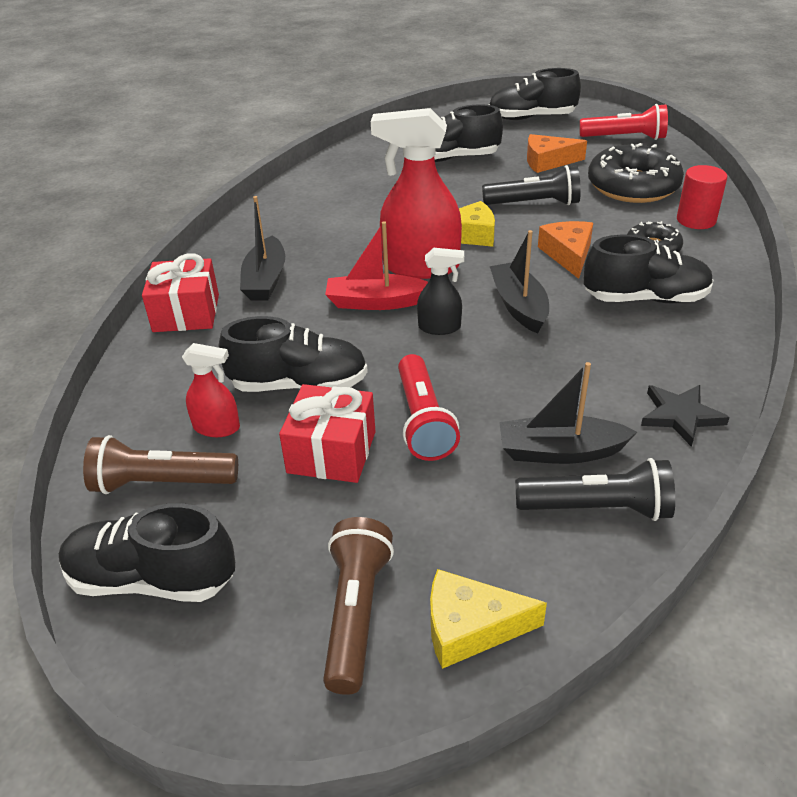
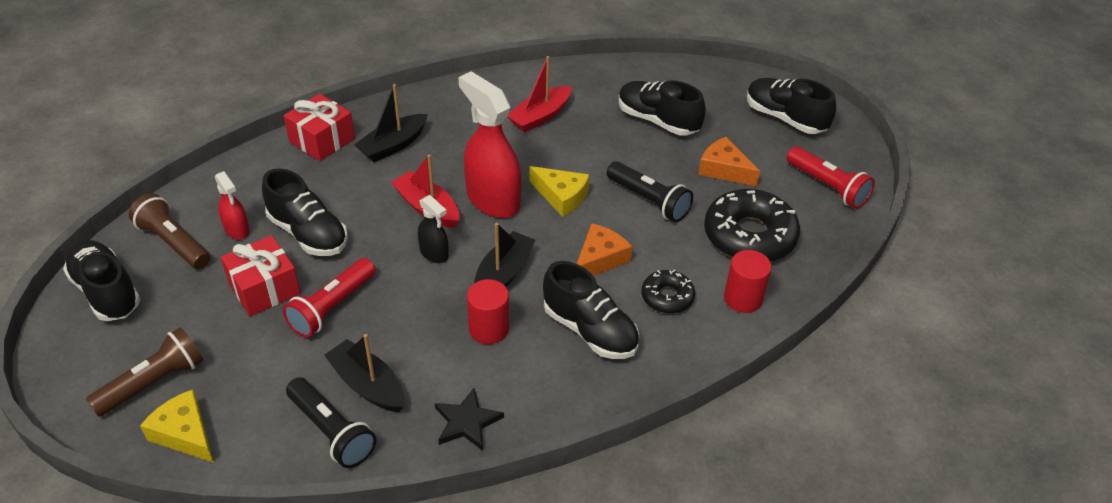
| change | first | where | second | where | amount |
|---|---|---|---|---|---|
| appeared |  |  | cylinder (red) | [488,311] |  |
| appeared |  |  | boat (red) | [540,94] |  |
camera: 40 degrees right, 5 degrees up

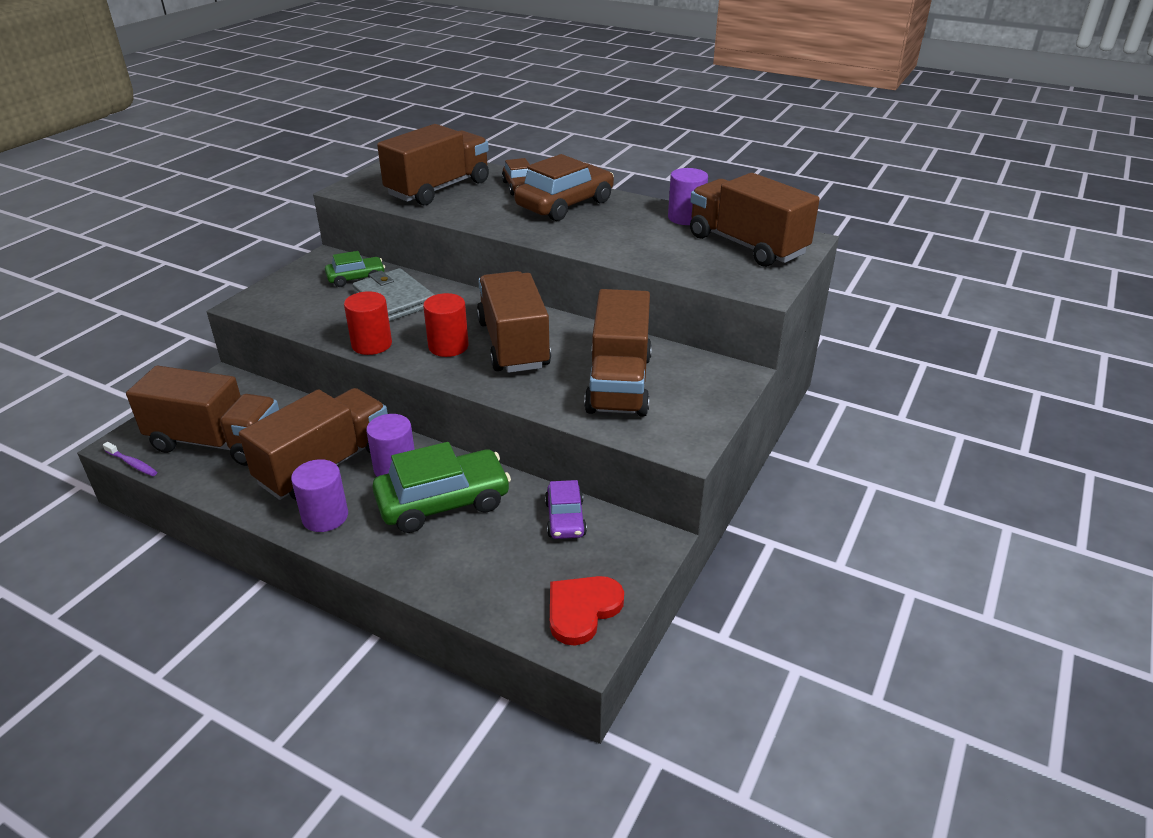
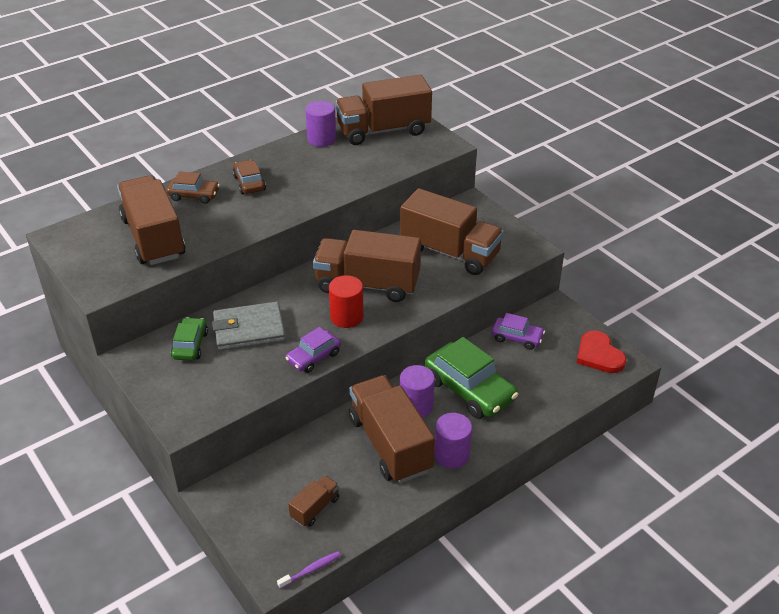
| change | first | where | second | where | amount |
|---|---|---|---|---|---|
| size | car (brown) | [564,187] |  | [249,177] | x0.55 |
| exchanged | cylinder (red) | [368,323] | car (purple) | [313,350] |  |
| size | truck (brown) | [202,416] |  | [314,501] | x0.45 |
| spun | car (green) | [441,487] |  | [471,378] | 135 degrees clockwise |
camera: 65 degrees left, 5 degrees up

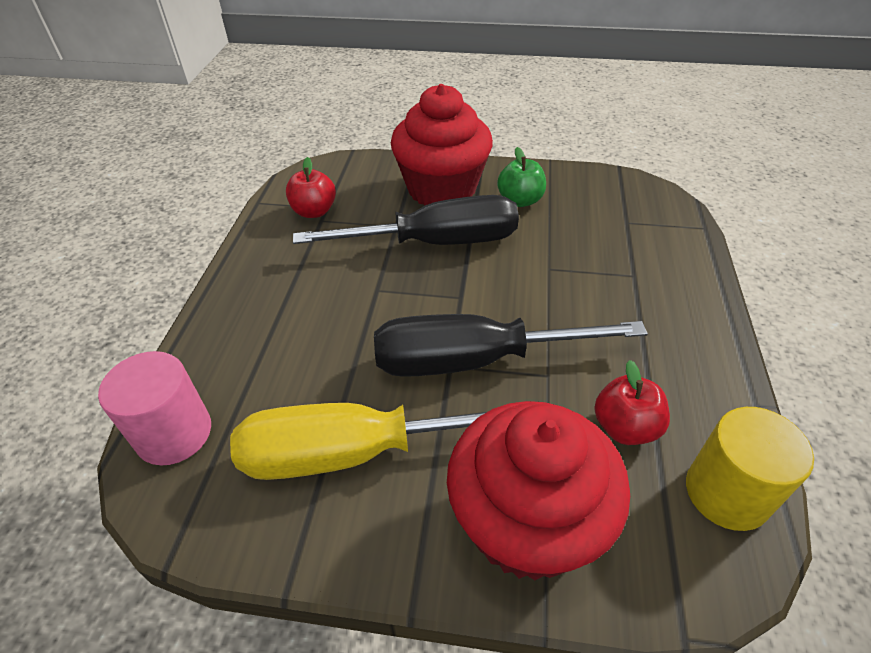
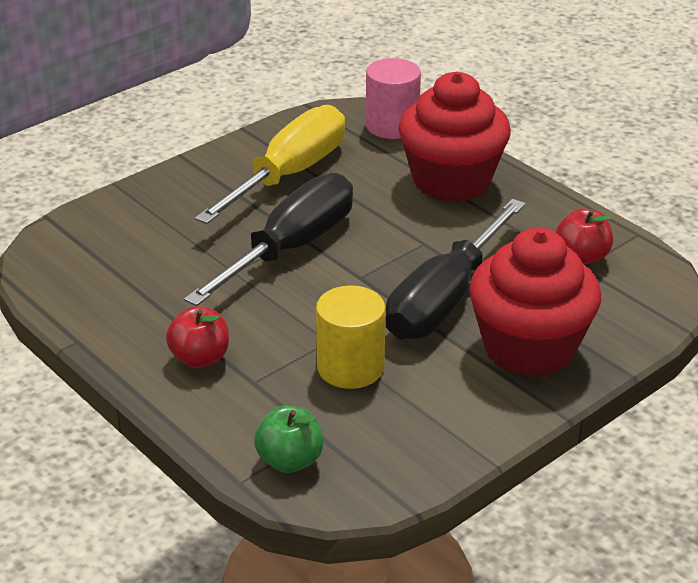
| change | first | where | second | where | amount |
|---|---|---|---|---|---|
| relocated | apple (red) | [632,402] |  | [197,337] |  |
| relocated | apple (green) | [521,177] |  | [288,439] |  |
| relocated | cylinder (yellow) | [750,469] |  | [351,337] |  |
| relocated | cupcake (red) | [538,490] |  | [454,137] |  |
camera: 130 degrees right, 10 degrees down

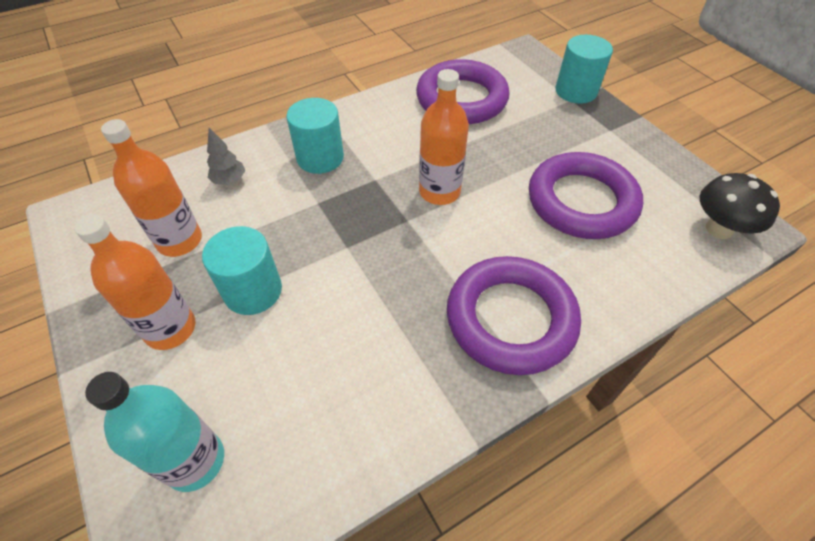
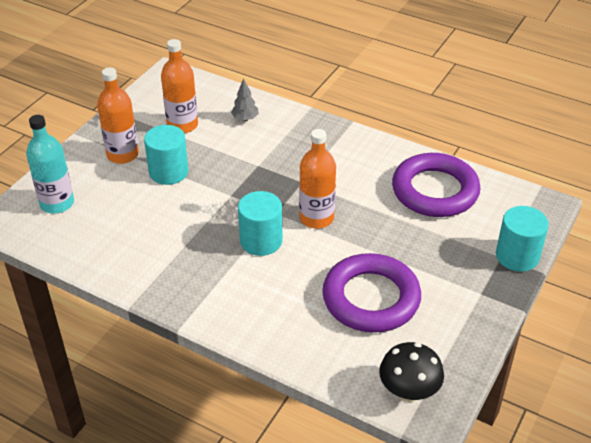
| change | first | where | second | where | amount |
|---|---|---|---|---|---|
| relocated | cylinder (turquoise) | [315,136] |  | [260,223] |  |
| missing | ring (purple) | [514,315] |  |  |  |
camera: 60 degrees right, 10 degrees down

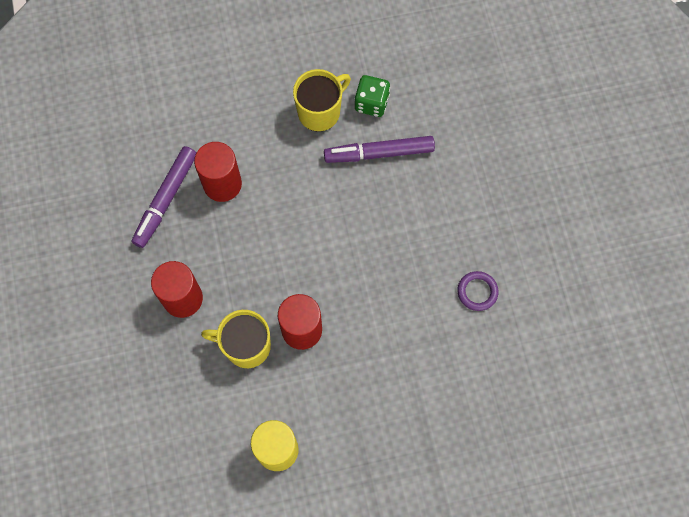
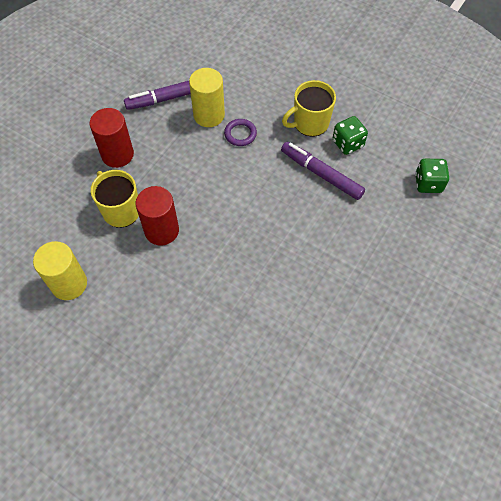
| change | first | where | second | where | amount |
|---|---|---|---|---|---|
| colour | cylinder (red) | [218,172] | cylinder (yellow) | [207,97] |  |
| relocated | ring (purple) | [477,291] |  | [240,132] |  |
| spun | mug (yellow) | [322,100] |  | [309,108] | 150 degrees clockwise |
| appeared |  |  | dice (green) | [432,176] |  |
camera: 45 degrees right, 10 degrees down

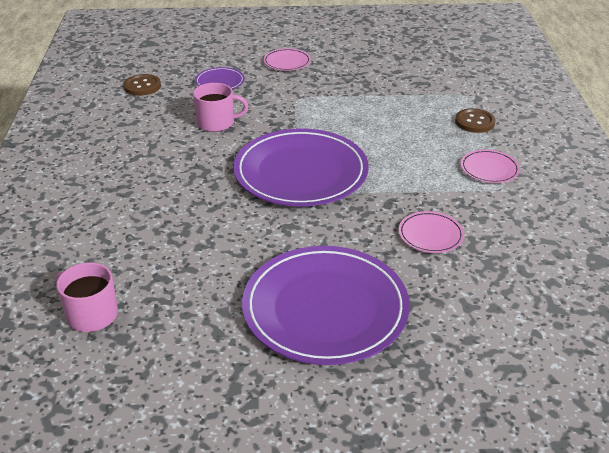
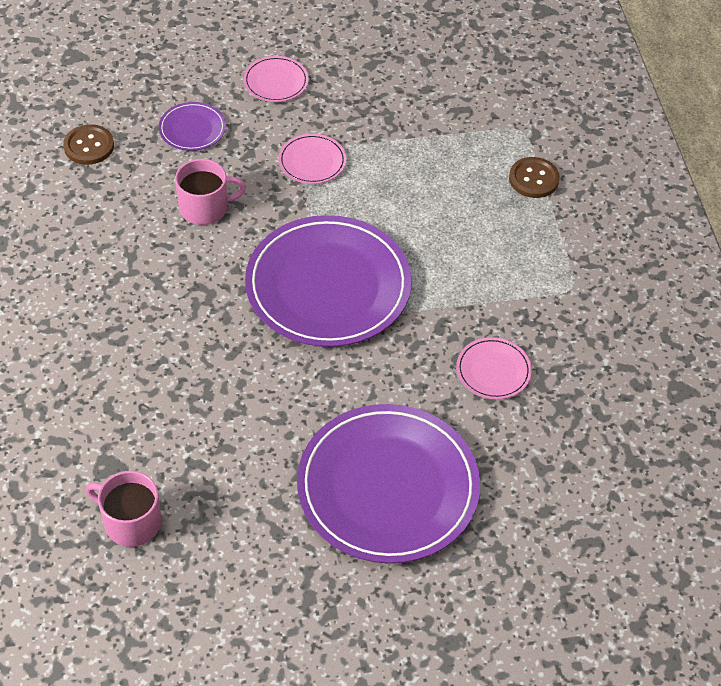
| change | first | where | second | where | amount |
|---|---|---|---|---|---|
| relocated | plate (pink) | [490,166] |  | [312,159] |  |
camera: 10 degrees left, 15 degrees up

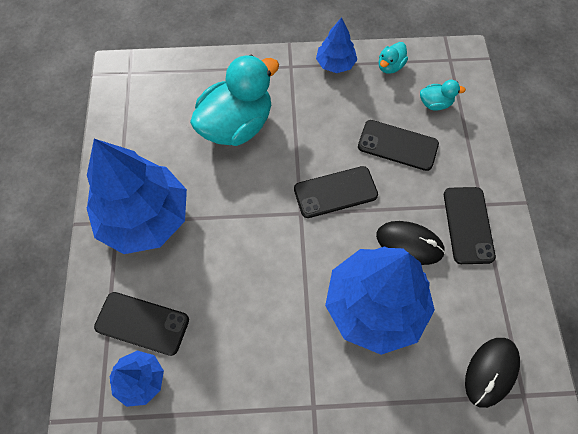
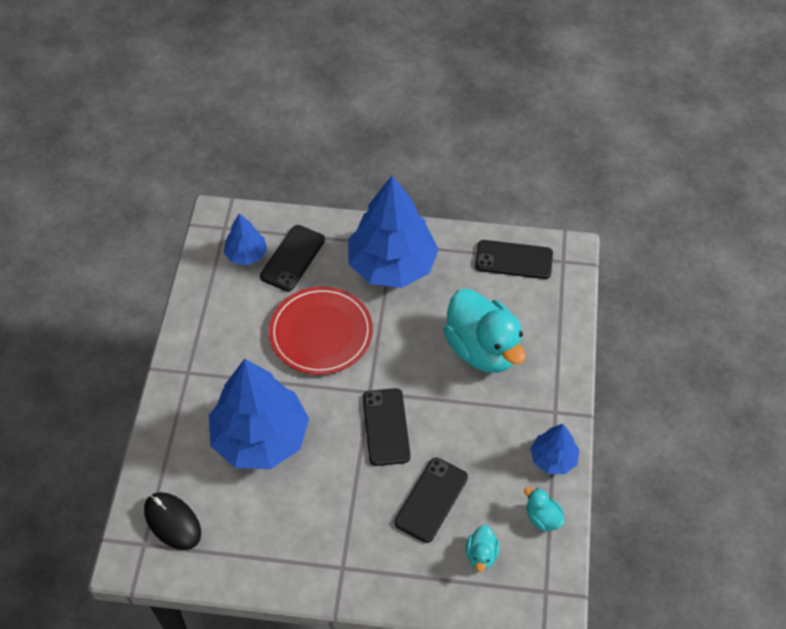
| change | first | where | second | where | amount |
|---|---|---|---|---|---|
| appeared |  |  | plate (red) | [321,330] |  |
| relocated | phone (black) | [470,225] |  | [514,259] |  |
| missing | mouse (black) | [410,243] |  |  |  |
camera: 100 degrees right, 10 degrees down

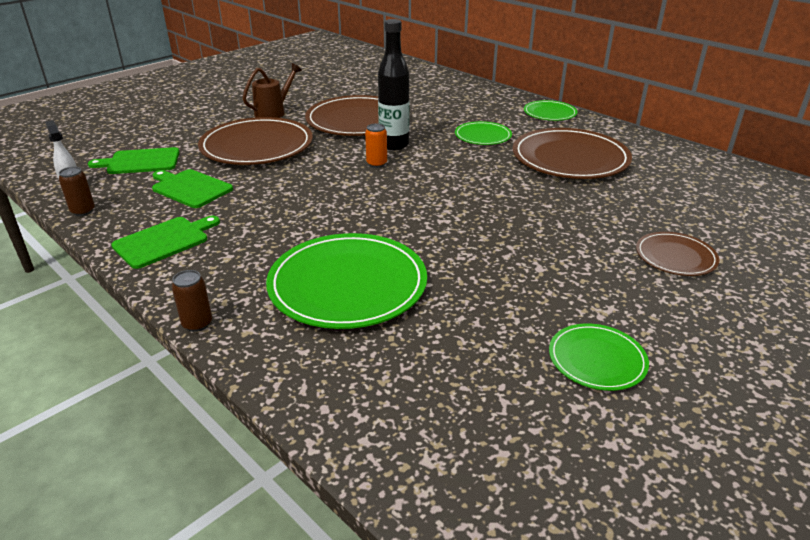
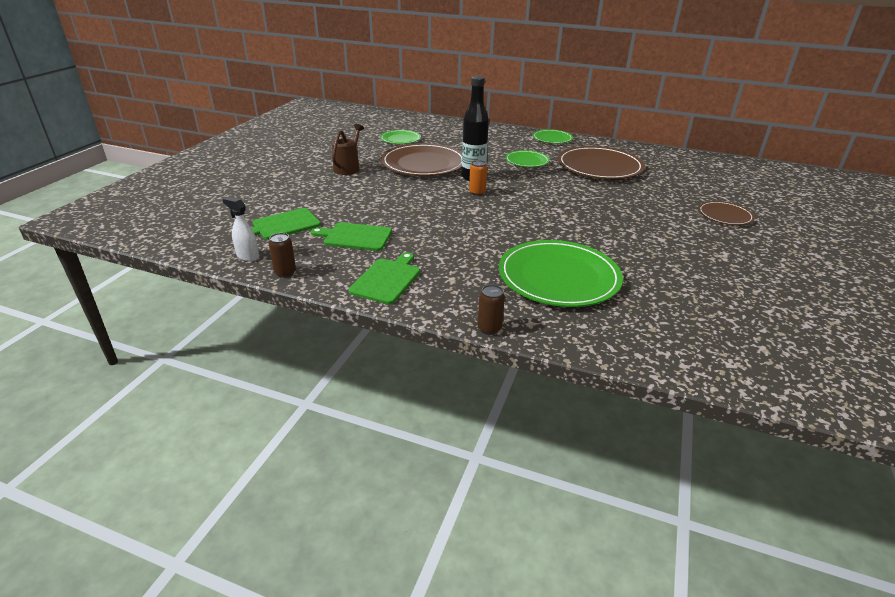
| change | first | where | second | where | amount |
|---|---|---|---|---|---|
| relocated | plate (green) | [599,357] |  | [400,137] |  |
| missing | plate (brown) | [255,141] |  |  |  |
camera: 25 degrees left, 0 degrees up

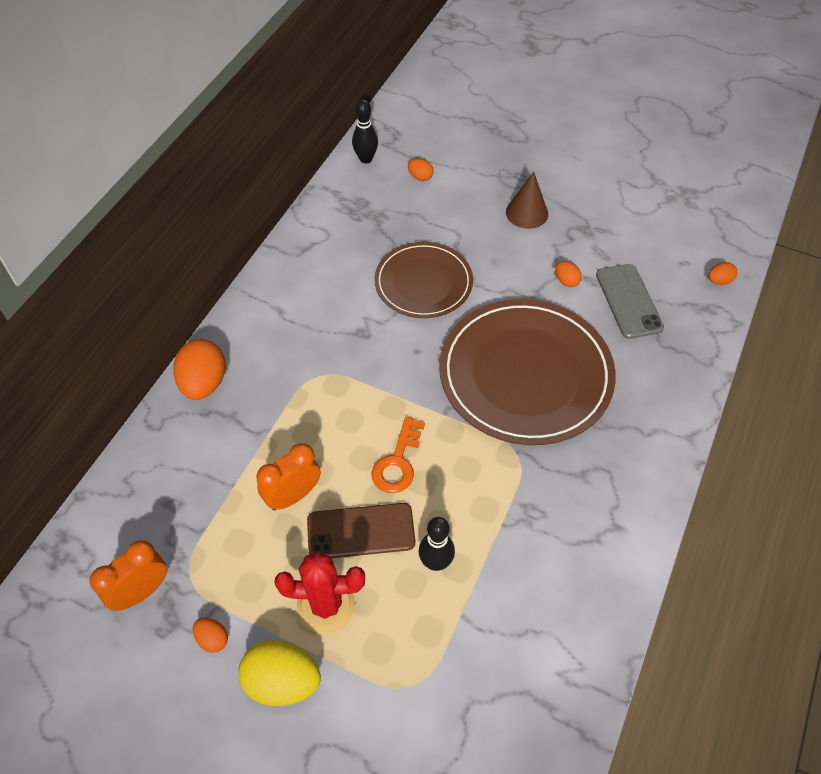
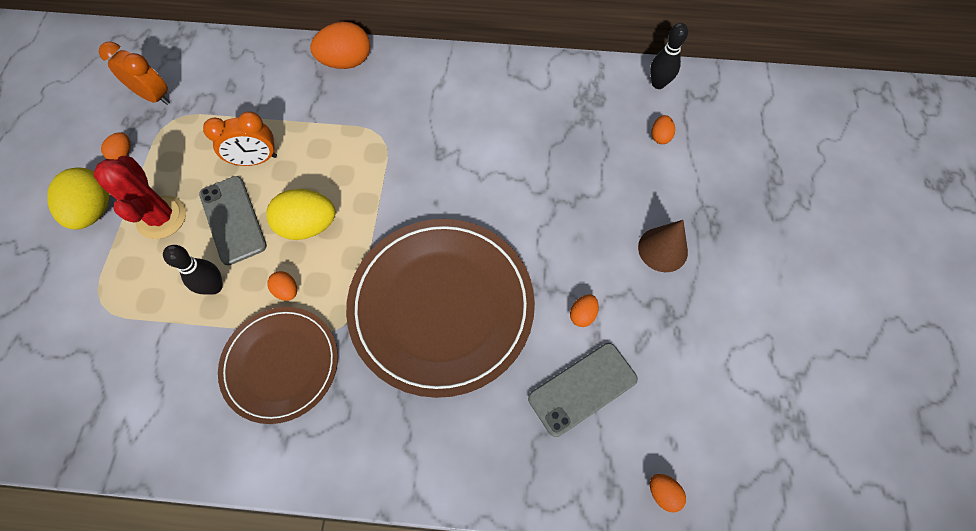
| change | first | where | second | where | amount |
|---|---|---|---|---|---|
| colour | phone (brown) | [361,530] | phone (grey) | [233,220] |  |
| spun | clock (orange) | [288,477] |  | [240,138] | 135 degrees clockwise |
| relocated | plate (brown) | [423,280] |  | [278,365] |  |
| exchanged | key (orange) | [398,455] | egg (yellow) | [301,214] |  |
| appeared |  |  | egg (orange) | [282,286] |  |
camera: 70 degrees right, 10 degrees up

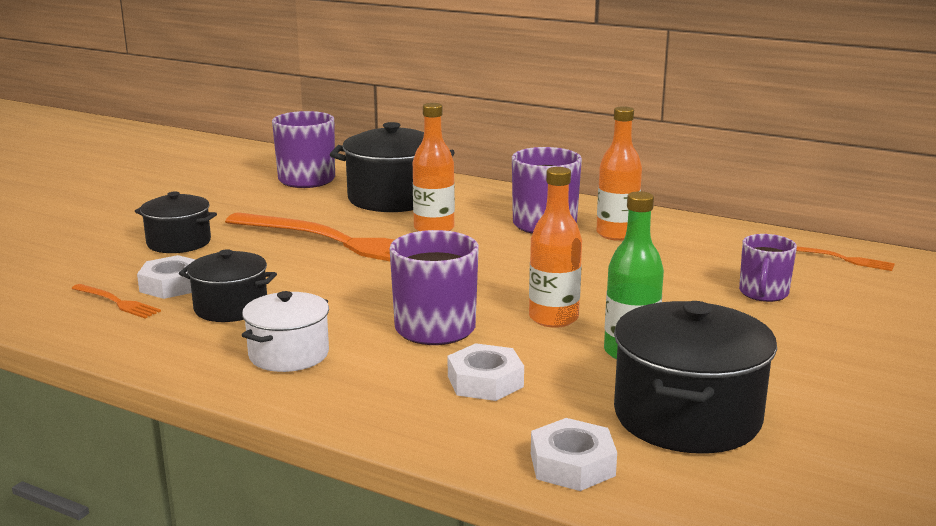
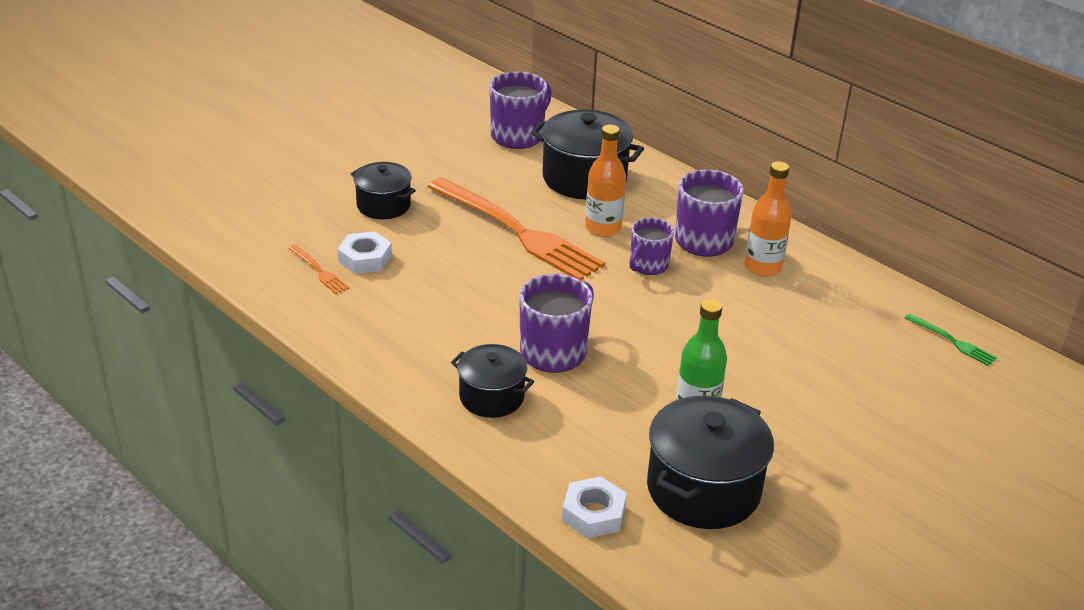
| change | first | where | second | where | amount |
|---|---|---|---|---|---|
| relocated | pot (black) | [228,285] |  | [492,381] |  |
| relocated | mug (purple) | [768,268] |  | [651,246] |  |
| colour | fork (orange) | [845,258] | fork (green) | [951,339] |  |
| missing | pot (white) | [285,331] |  |  |  |
| missing | nut (white) | [486,372] |  |  |  |
| missing | bottle (orange) | [555,247] |  |  |  |
camera: 15 degrees right, 15 degrees up

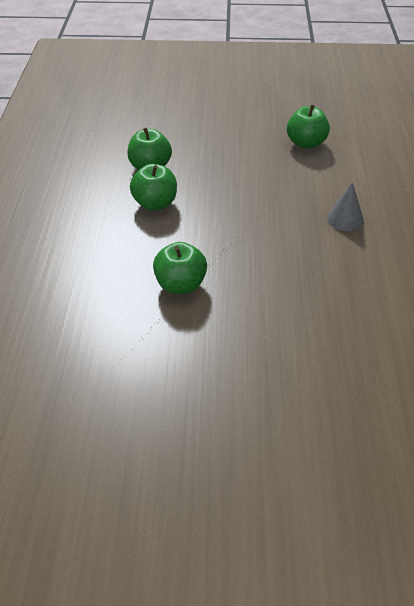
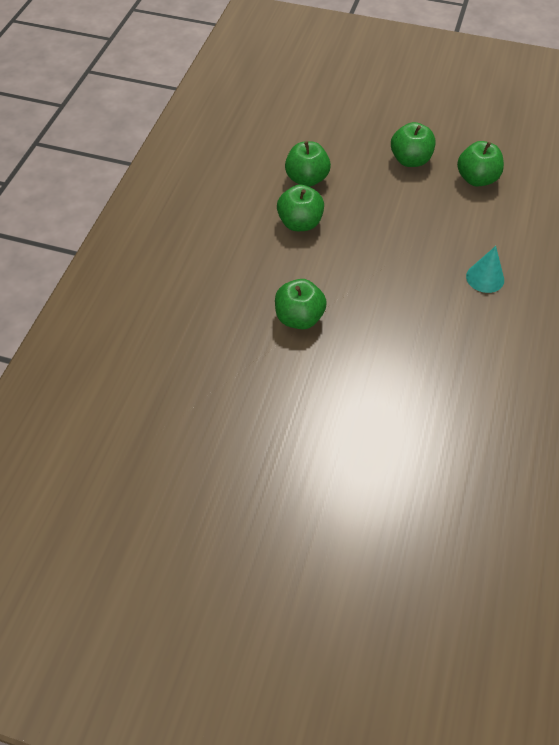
| change | first | where | second | where | amount |
|---|---|---|---|---|---|
| appeared |  |  | apple (green) | [413,144] |  |
| colour | cone (grey) | [345,206] | cone (turquoise) | [485,269] |  |
camera: 15 degrees right, 10 degrees up

